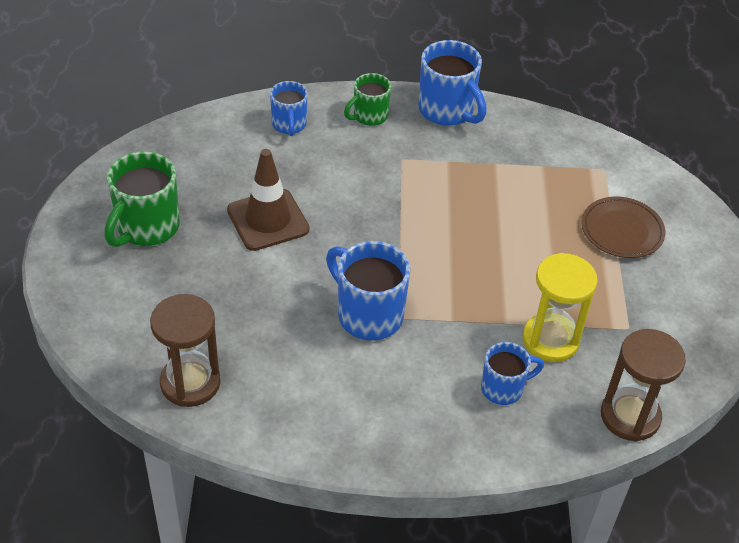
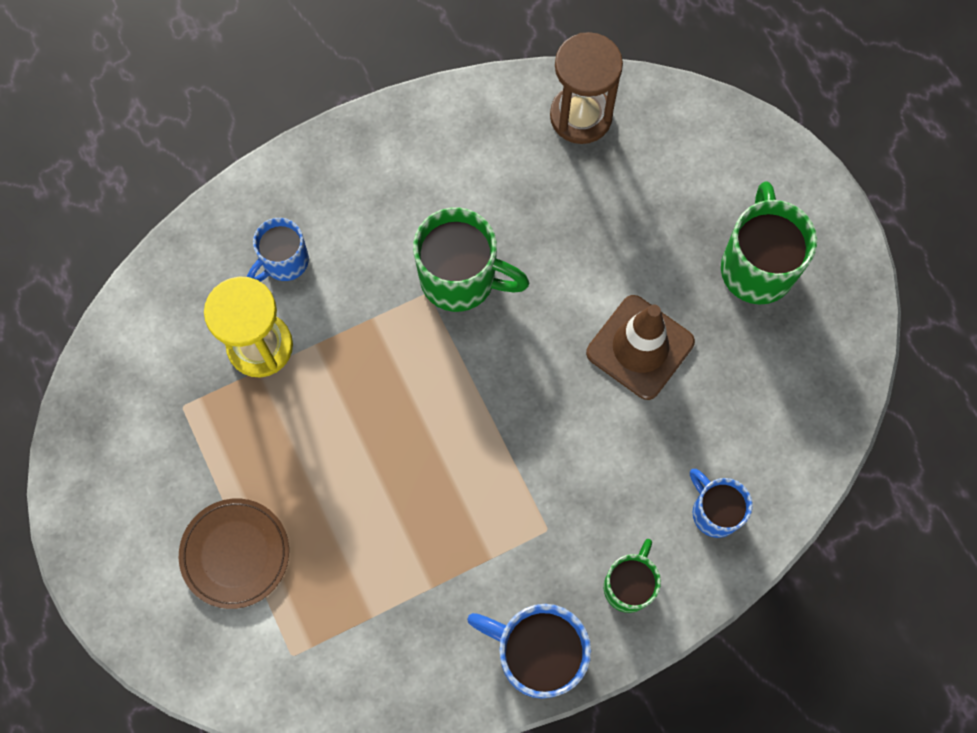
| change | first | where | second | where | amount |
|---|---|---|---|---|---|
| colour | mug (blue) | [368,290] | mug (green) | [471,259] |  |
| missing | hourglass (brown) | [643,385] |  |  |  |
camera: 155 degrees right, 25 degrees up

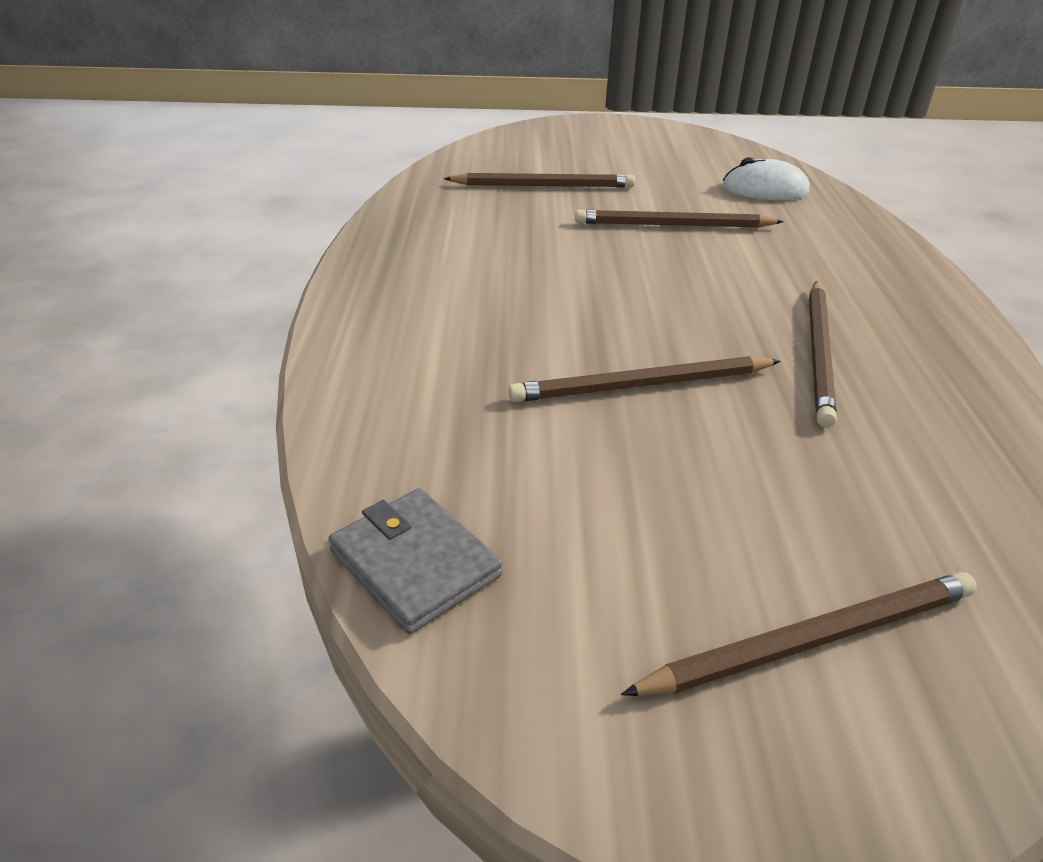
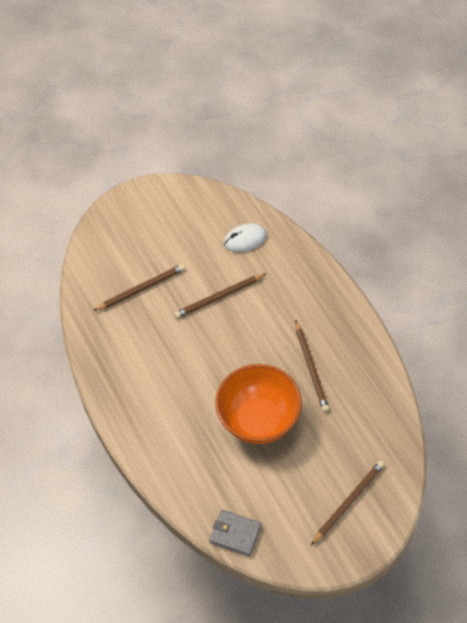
| change | first | where | second | where | amount |
|---|---|---|---|---|---|
| exchanged | pencil (brown) | [644,379] | bowl (orange) | [258,404] |  |
camera: 25 degrees left, 20 degrees up

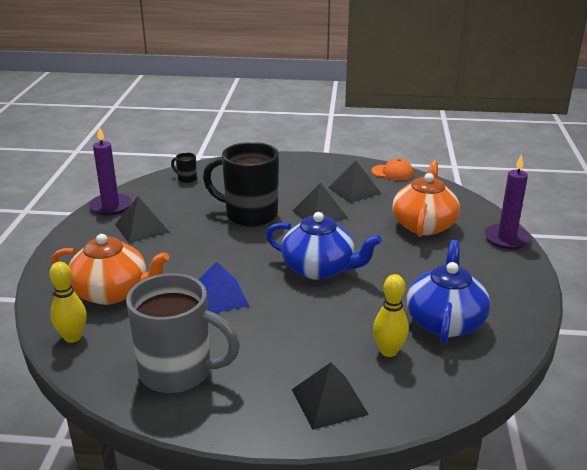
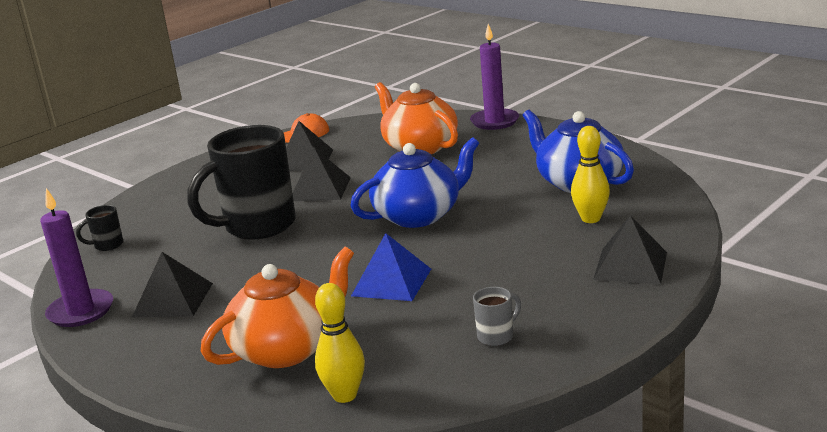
| change | first | where | second | where | amount |
|---|---|---|---|---|---|
| size | mug (grey) | [183,333] |  | [497,316] | x0.40 |
camera: 50 degrees left, 5 degrees down

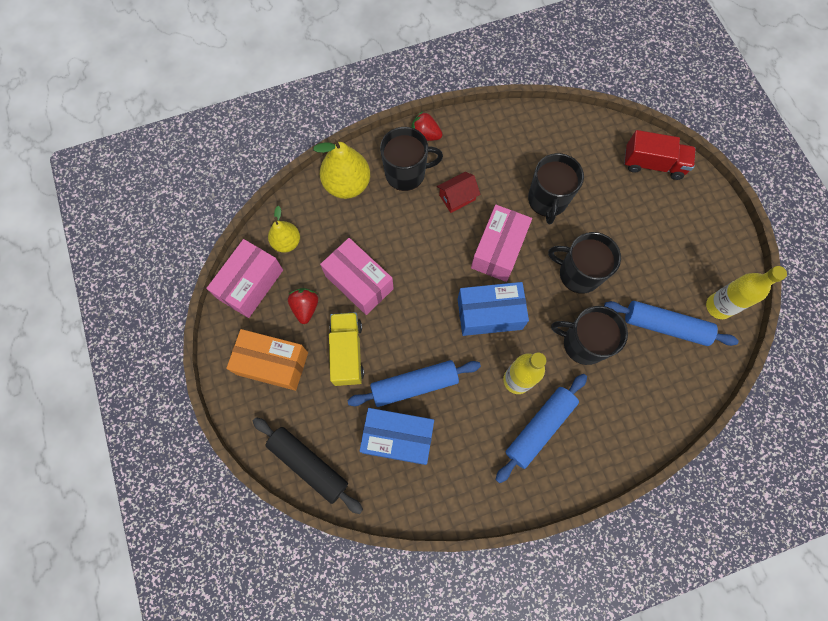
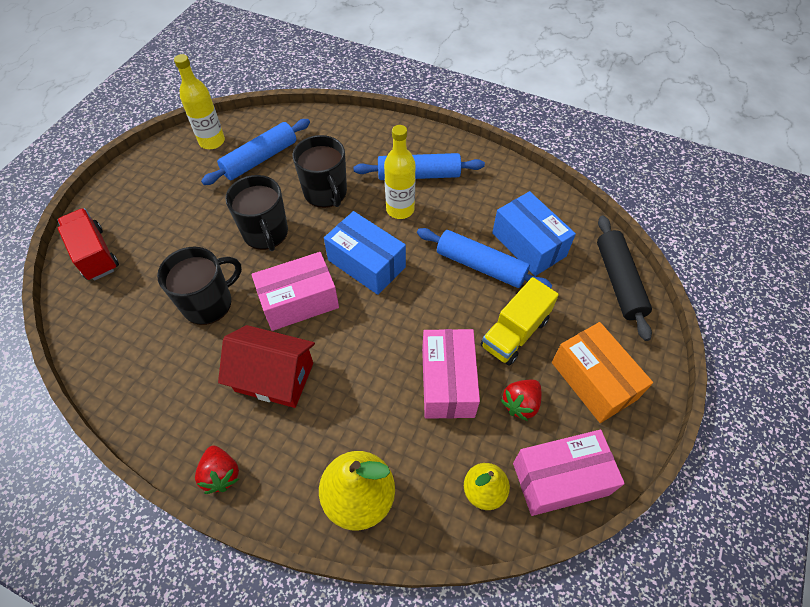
| change | first | where | second | where | amount |
|---|---|---|---|---|---|
| spun | rolling pin (blue) | [671,323] |  | [255,152] | 75 degrees clockwise |
| size | house (red) | [458,192] |  | [266,366] | x1.68 |
| missing | mug (black) | [411,159] |  |  |  |
camera: 135 degrees left, 15 degrees down

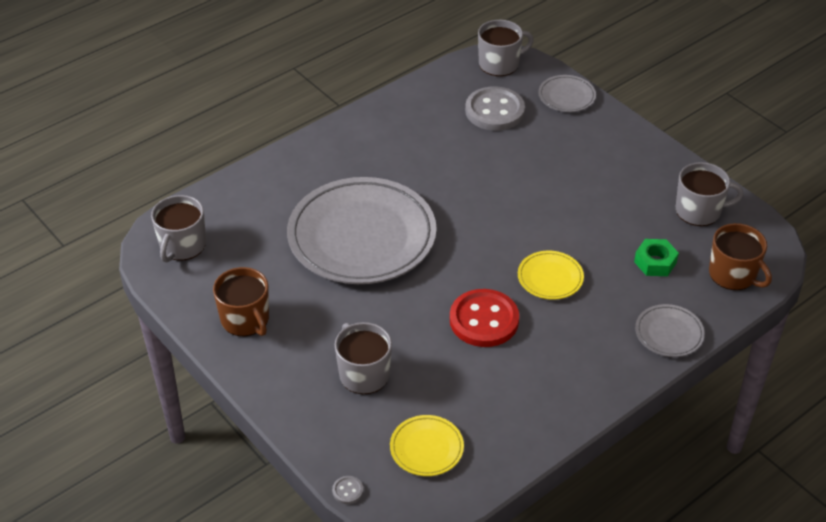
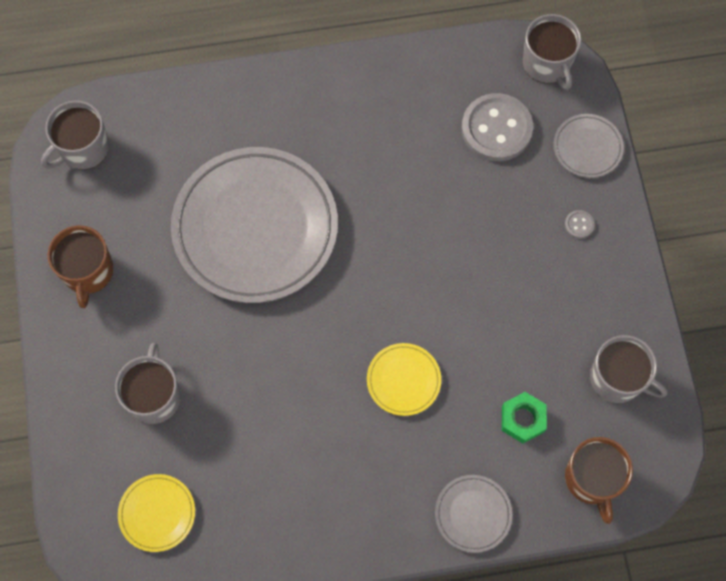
| change | first | where | second | where | amount |
|---|---|---|---|---|---|
| spun | mug (grey) | [506,48] |  | [552,52] | 60 degrees clockwise |
| relocated | button (grey) | [347,490] |  | [580,224] |  |
| missing | button (red) | [484,318] |  |  |  |
camera: 30 degrees right, 25 degrees up

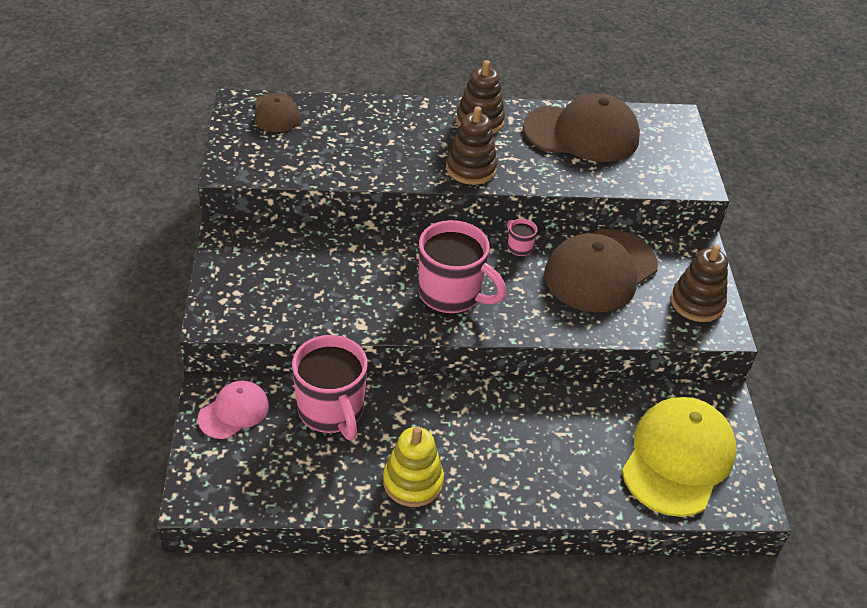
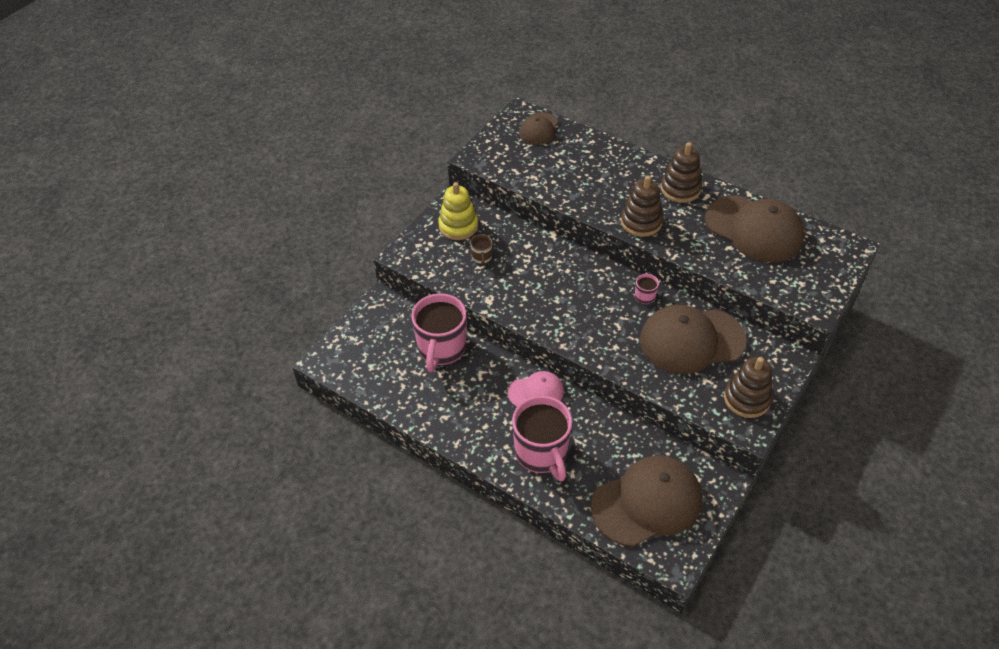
| change | first | where | second | where | amount |
|---|---|---|---|---|---|
| relocated | stacking toy (yellow) | [413,466] |  | [458,211] |  |
| appeared |  |  | mug (brown) | [481,250] |  |
| relocated | cap (pink) | [233,410] |  | [536,389] |  |
| relocated | mug (pink) | [462,267] |  | [542,439] |  |
| colour | cap (yellow) | [679,457] | cap (brown) | [646,501] |  |
camera: 40 degrees right, 5 degrees up

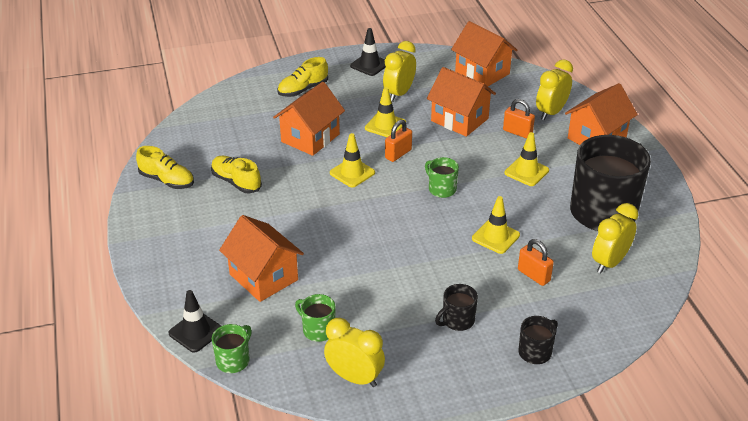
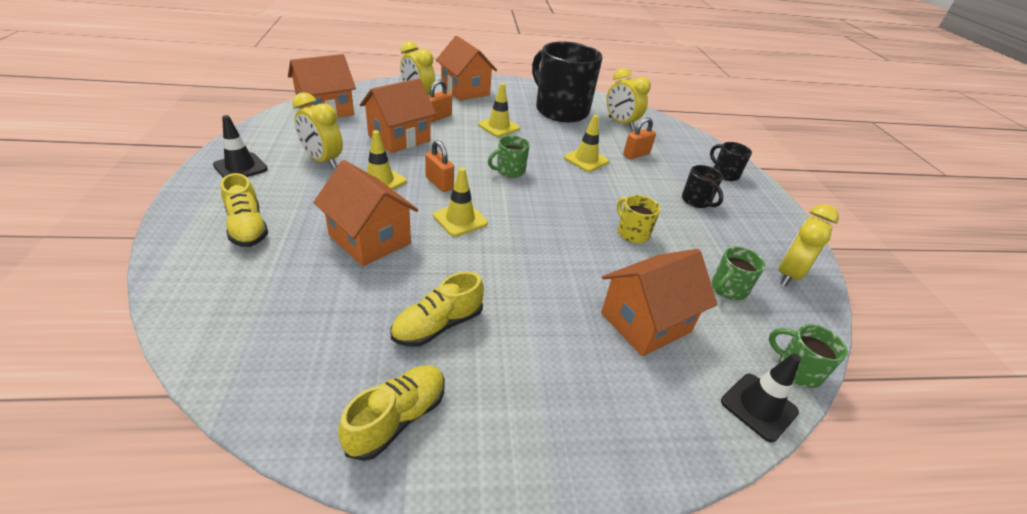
| change | first | where | second | where | amount |
|---|---|---|---|---|---|
| appeared |  |  | mug (yellow) | [639,219] |  |
camera: 85 degrees left, 0 degrees up

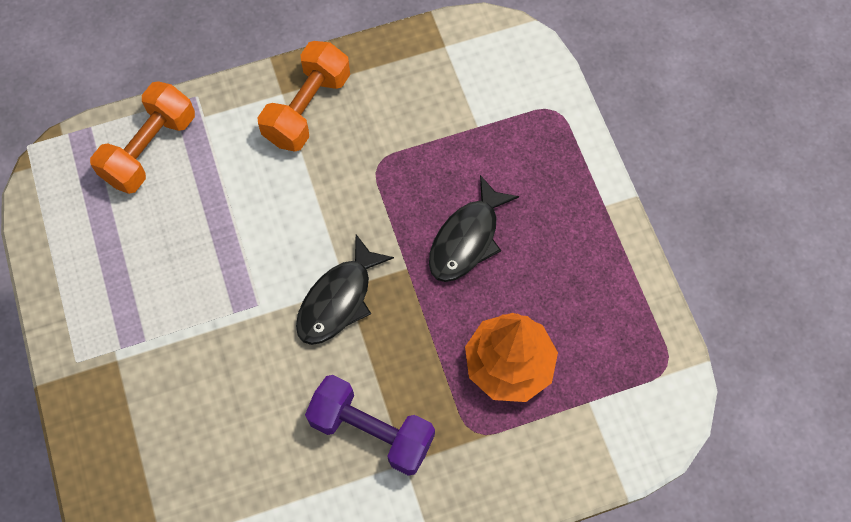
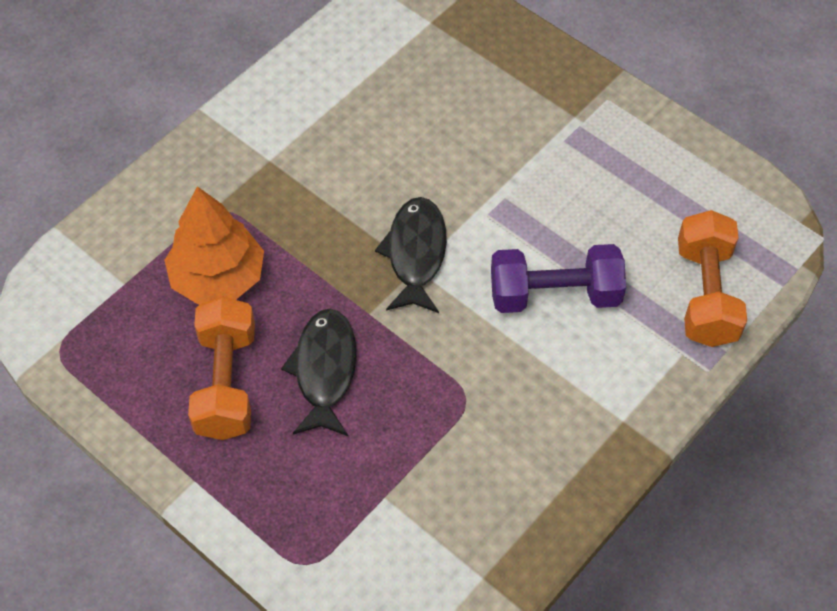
| change | first | where | second | where | amount |
|---|---|---|---|---|---|
| relocated | dumbbell (orange) | [304,96] |  | [221,368] |  |
| relocated | dumbbell (purple) | [370,425] |  | [558,278] |  |
camera: 150 degrees right, 10 degrees down

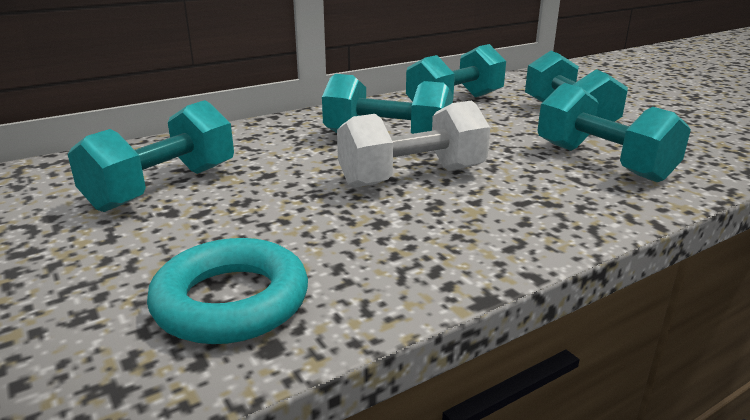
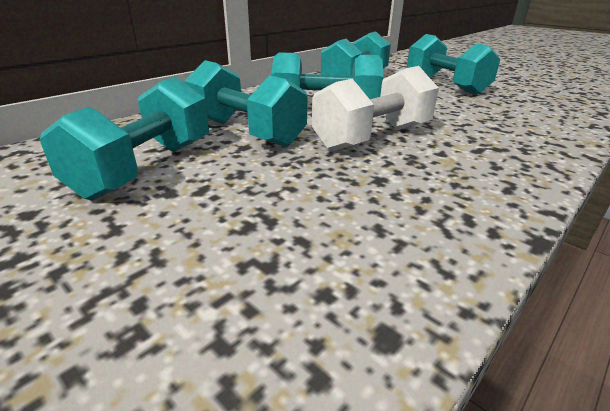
| change | first | where | second | where | amount |
|---|---|---|---|---|---|
| relocated | dumbbell (turquoise) | [614,132] |  | [246,103] |  |
| missing | ring (turquoise) | [227,291] |  |  |  |
camera: 15 degrees left, 5 degrees up

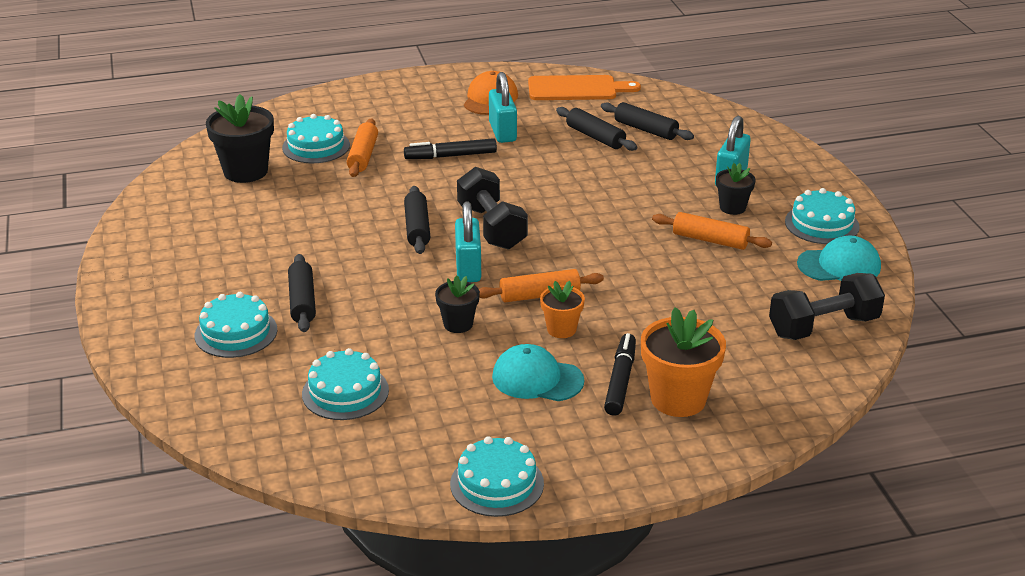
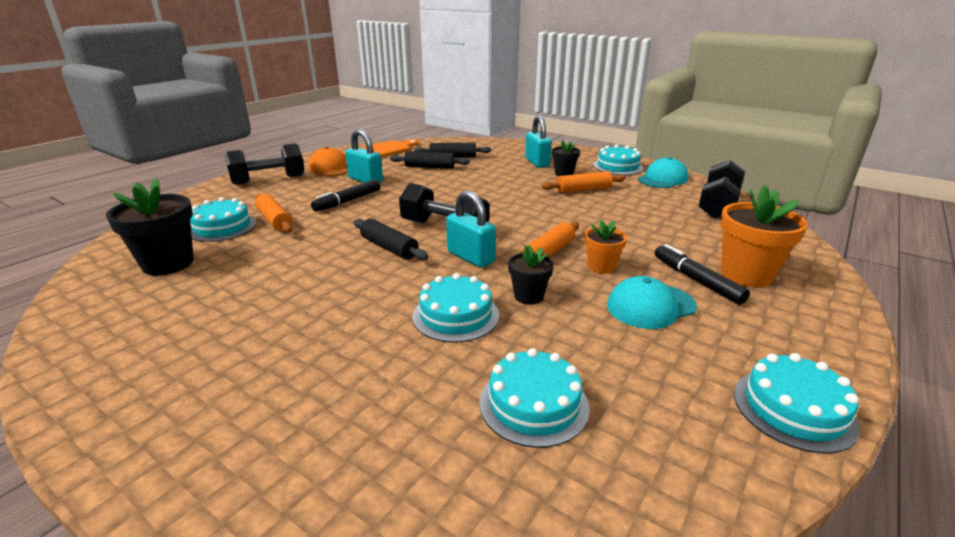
| change | first | where | second | where | amount |
|---|---|---|---|---|---|
| appeared |  |  | dumbbell (black) | [264,164] |  |
| relocated | cake (turquoise) | [236,325] |  | [456,308] |  |
| missing | rolling pin (black) | [302,293] |  |  |  |
camera: 40 degrees left, 5 degrees down

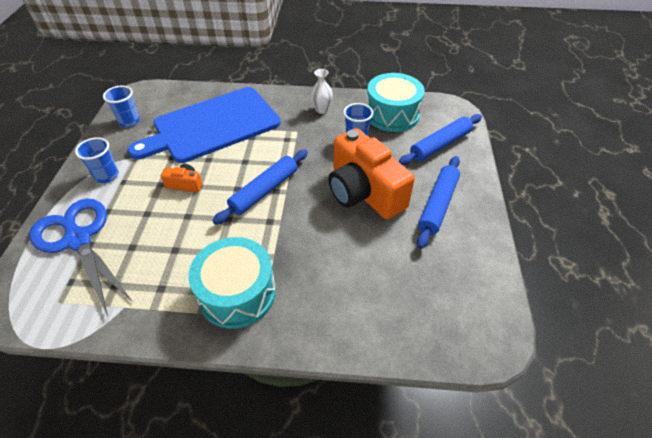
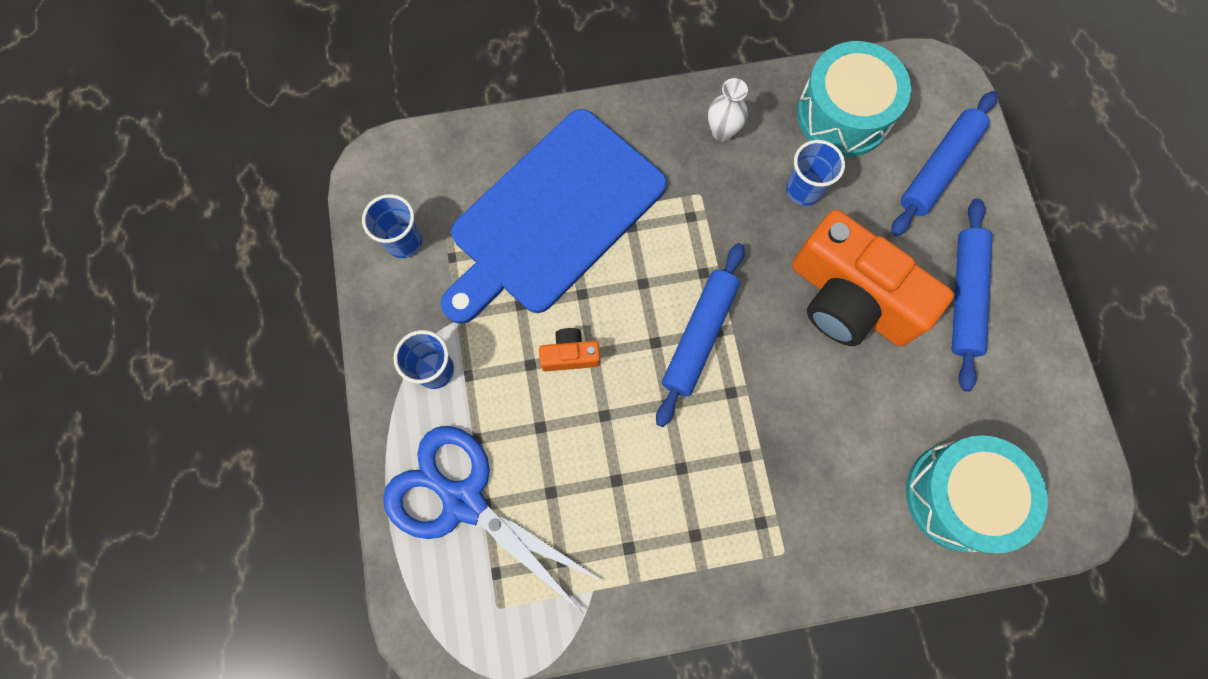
| change | first | where | second | where | amount |
|---|---|---|---|---|---|
| relocated | drum (turquoise) | [232,283] |  | [977,494] |  |
camera: 15 degrees left, 25 degrees up

